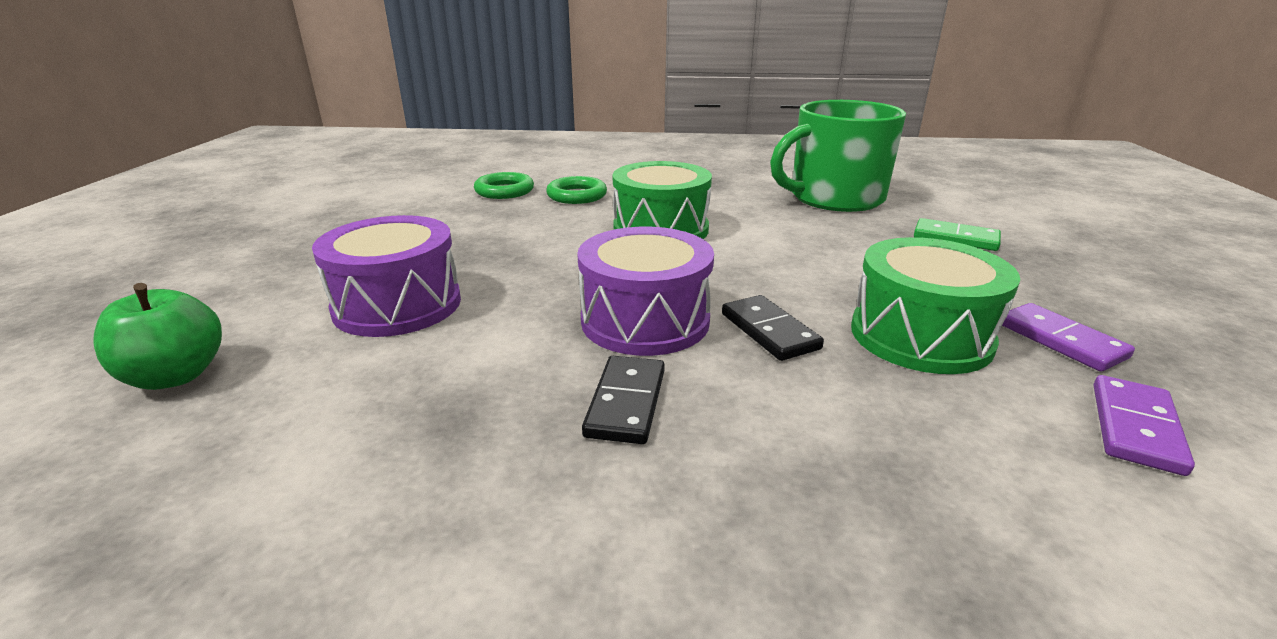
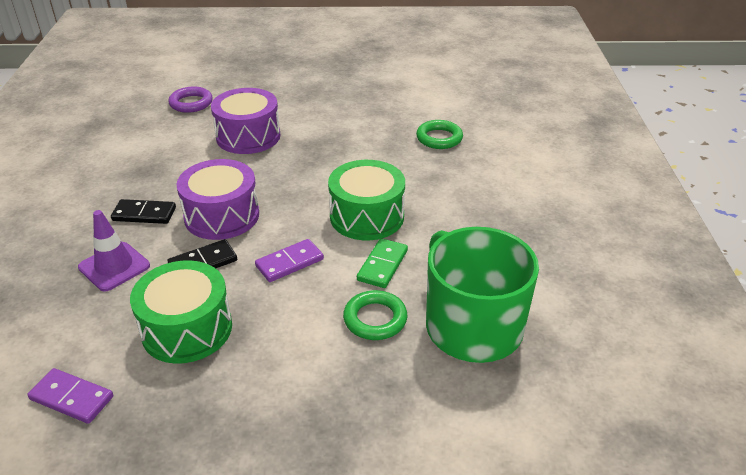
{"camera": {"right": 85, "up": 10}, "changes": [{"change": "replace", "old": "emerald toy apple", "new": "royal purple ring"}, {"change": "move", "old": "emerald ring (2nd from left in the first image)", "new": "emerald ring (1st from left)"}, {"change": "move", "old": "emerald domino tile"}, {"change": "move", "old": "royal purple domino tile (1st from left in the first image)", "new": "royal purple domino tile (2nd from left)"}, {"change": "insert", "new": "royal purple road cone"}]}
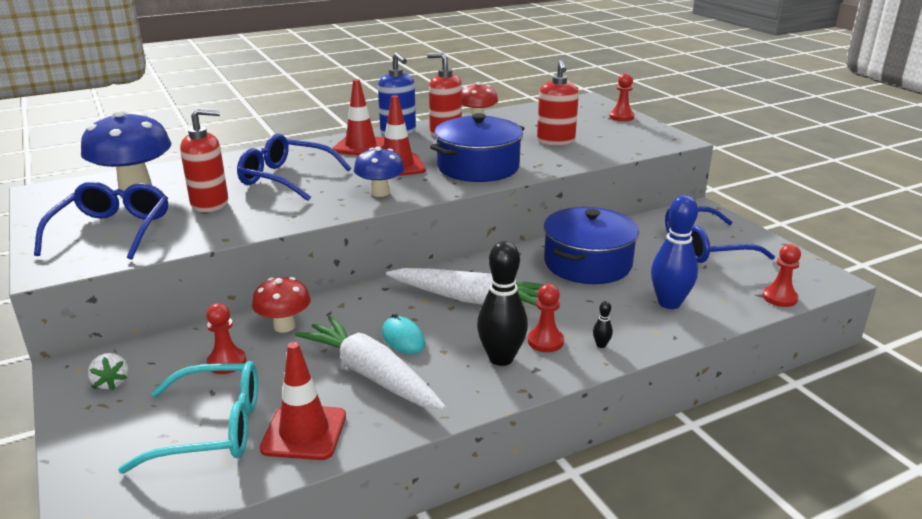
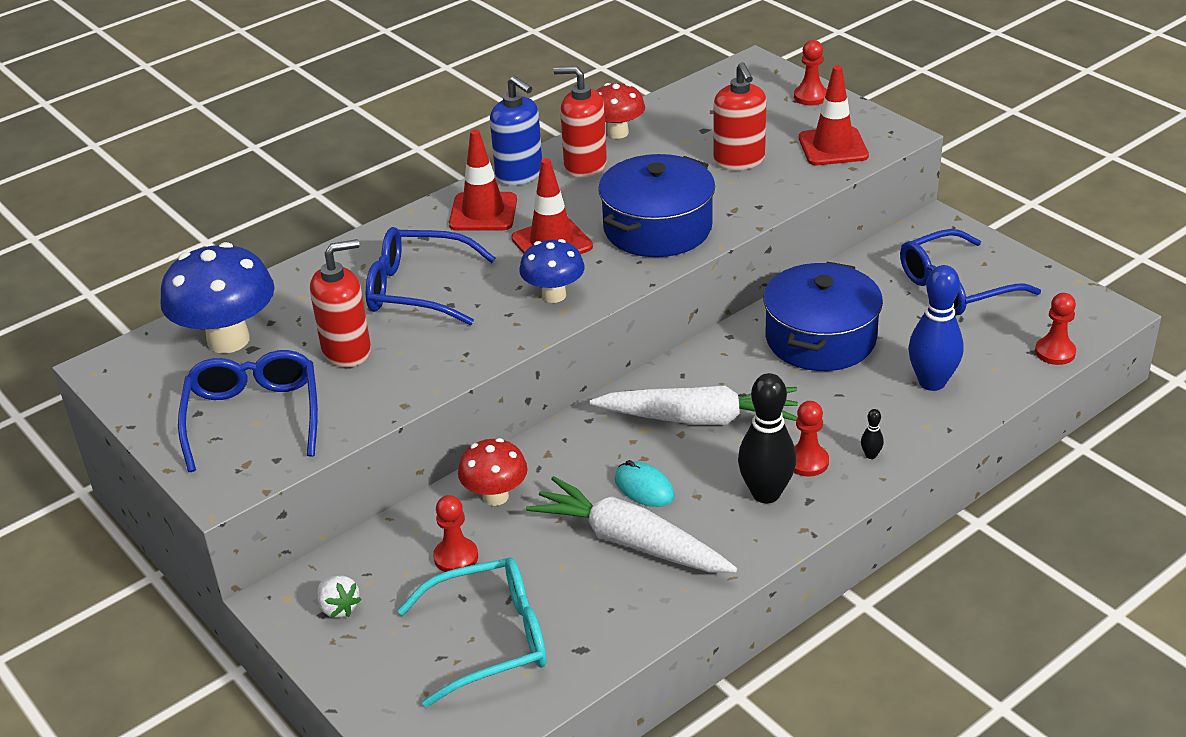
{"camera": {"right": -10, "up": 10}, "changes": [{"change": "move", "old": "red road cone (1st from left in the first image)", "new": "red road cone (3rd from left)"}]}
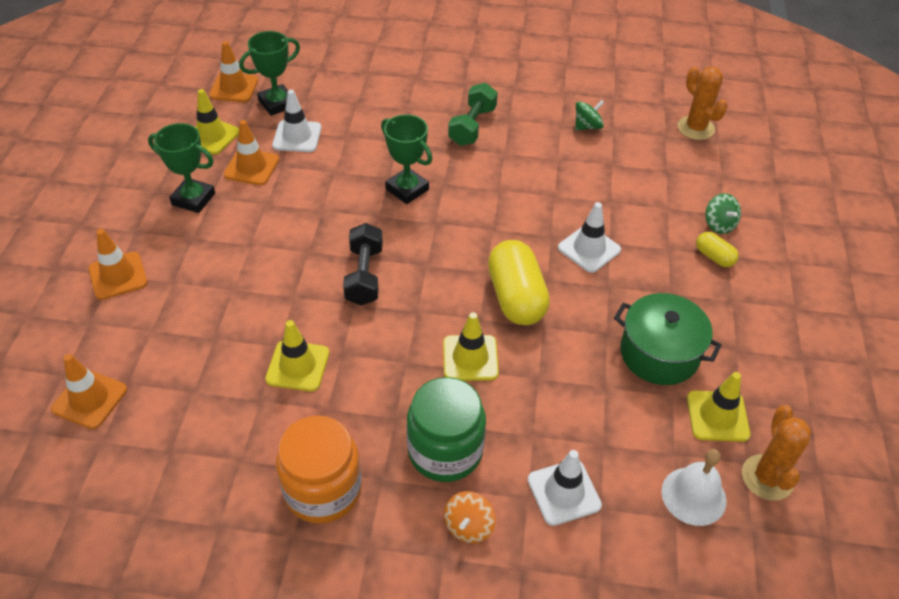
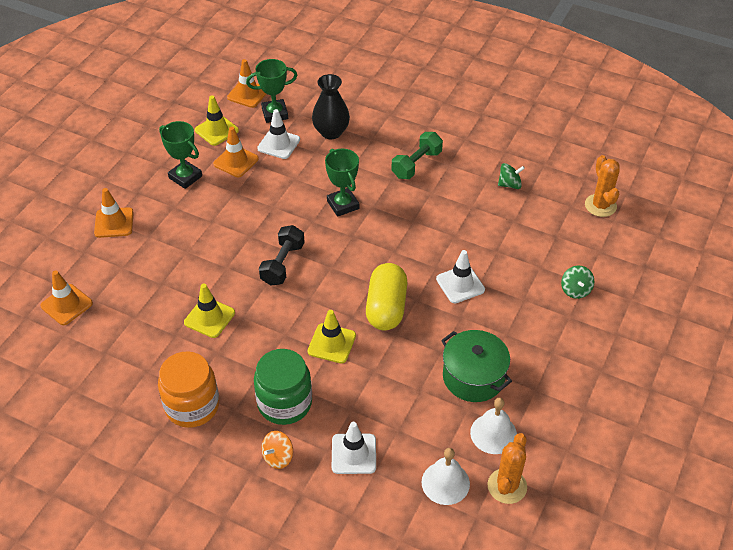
{"camera": {"right": 20, "up": 0}, "changes": [{"change": "replace", "old": "golden road cone (4th from left)", "new": "snow-white school bell (2nd from left)"}, {"change": "delete", "old": "golden pill shape (2nd from left)"}, {"change": "insert", "new": "ebony tall vase"}]}
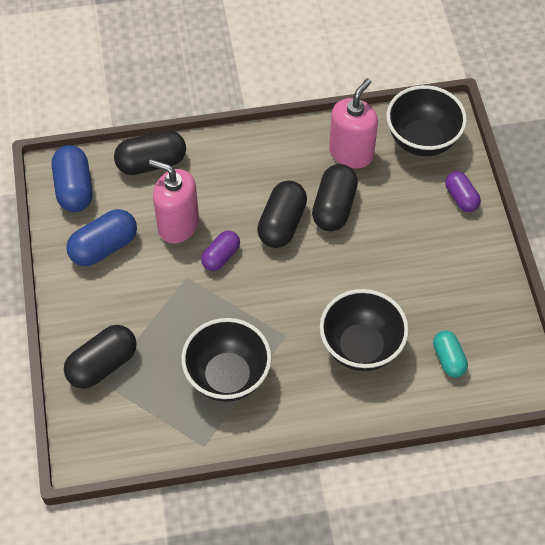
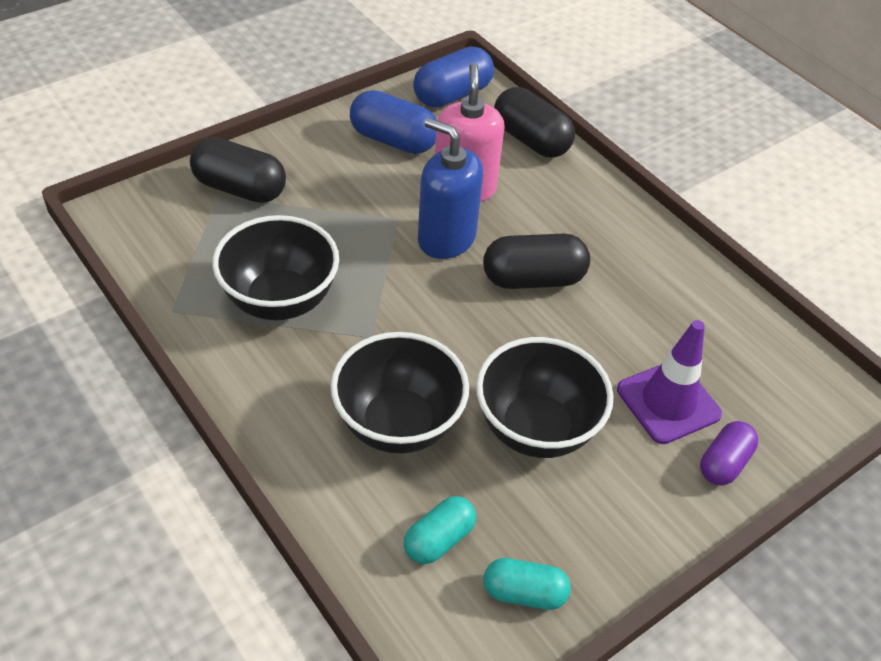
{"camera": {"right": 60, "up": -10}, "changes": [{"change": "replace", "old": "royal purple pill shape (1st from left)", "new": "cobalt soap dispenser"}, {"change": "delete", "old": "ebony pill shape (4th from left)"}, {"change": "delete", "old": "pink soap dispenser (2nd from left)"}, {"change": "move", "old": "ebony serving bowl (3rd from left)"}, {"change": "insert", "new": "turquoise pill shape (2nd from left)"}, {"change": "insert", "new": "royal purple road cone"}]}
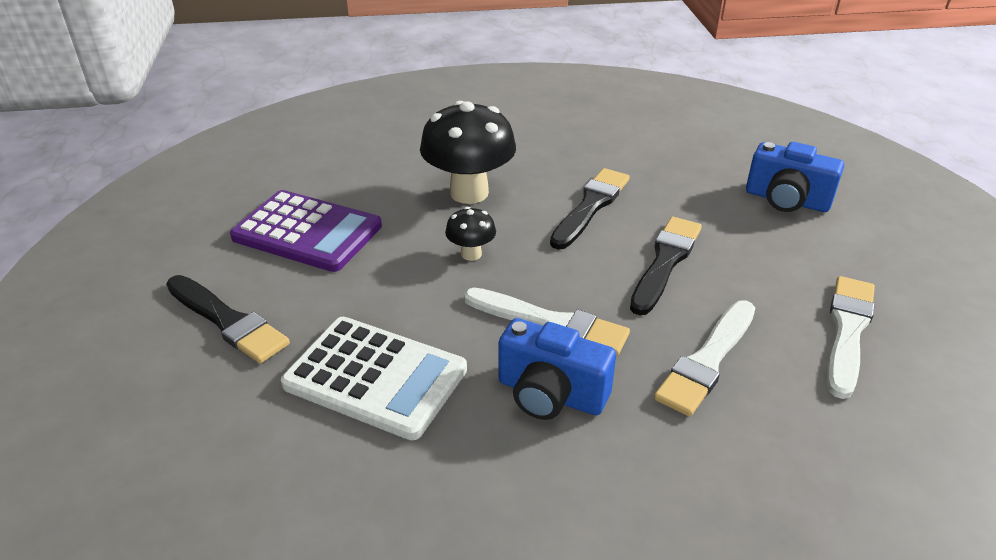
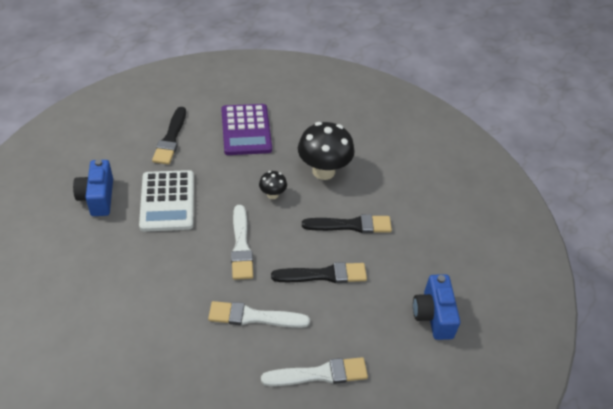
{"camera": {"right": 55, "up": 10}, "changes": [{"change": "move", "old": "cobalt camera (1st from left)"}]}
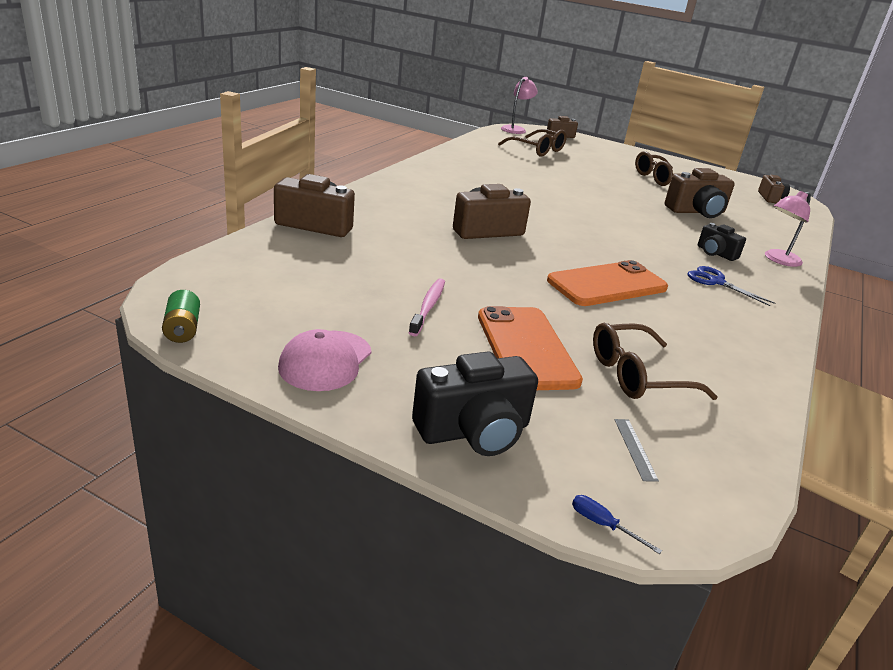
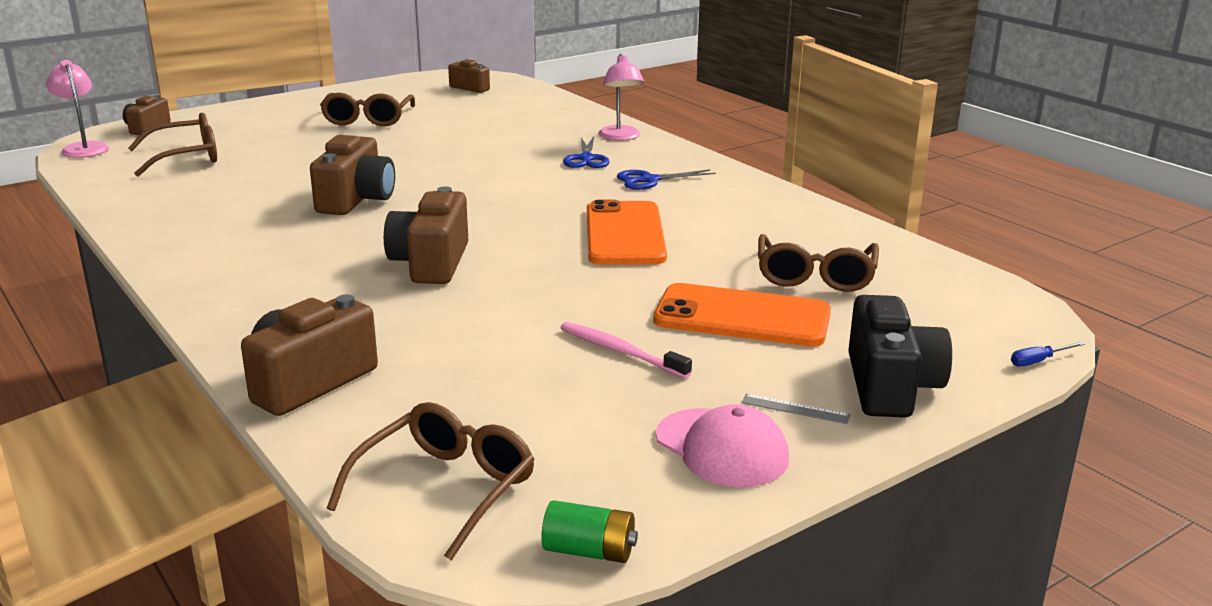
{"camera": {"right": -60, "up": -5}, "changes": [{"change": "move", "old": "ash-grey straightedge"}, {"change": "move", "old": "russet camera (4th from left in the first image)", "new": "russet camera (3rd from left)"}, {"change": "replace", "old": "ebony camera (2nd from left)", "new": "cobalt scissors (1st from left)"}, {"change": "insert", "new": "russet glasses (3rd from left)"}]}
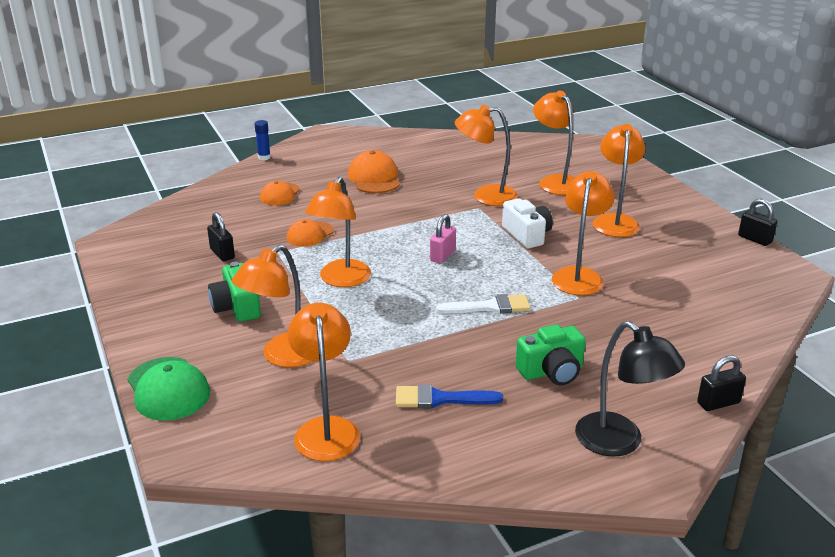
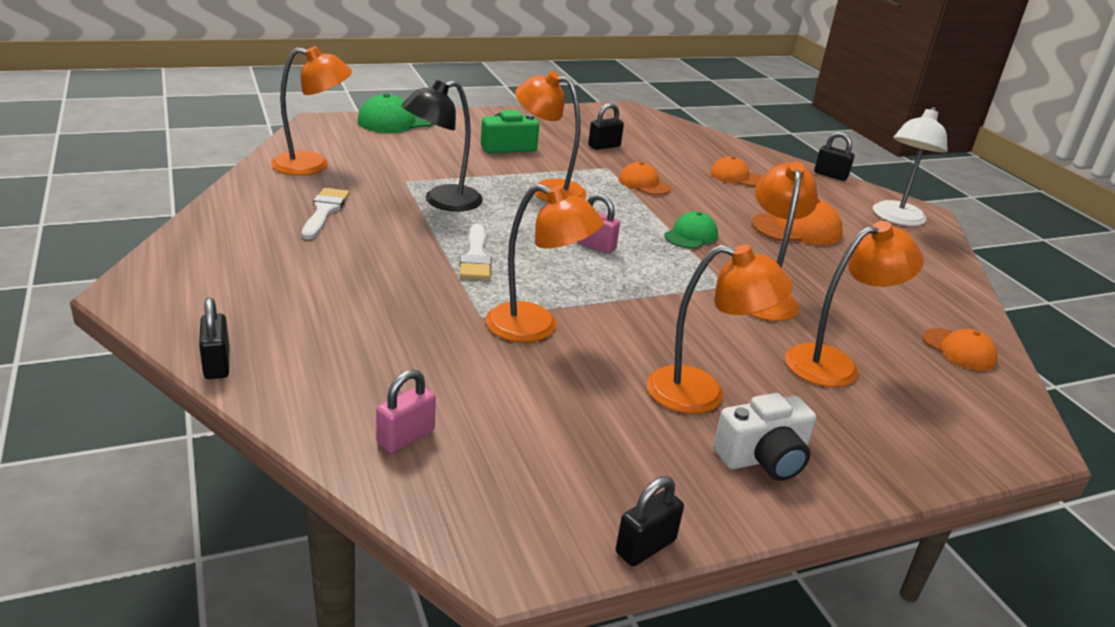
{"camera": {"right": 90, "up": 0}, "changes": [{"change": "delete", "old": "orange reading lamp (1st from left)"}, {"change": "replace", "old": "cobalt stick of glue", "new": "ebony small lock (4th from left)"}, {"change": "recolor", "old": "cobalt paintbrush", "new": "snow-white paintbrush (1st from left)"}, {"change": "move", "old": "snow-white camera"}, {"change": "delete", "old": "emerald camera (2nd from left)"}, {"change": "move", "old": "ebony reading lamp"}, {"change": "insert", "new": "pink small lock (1st from left)"}, {"change": "insert", "new": "emerald baseball cap (2nd from left)"}, {"change": "insert", "new": "snow-white reading lamp"}, {"change": "insert", "new": "orange baseball cap (4th from left)"}]}
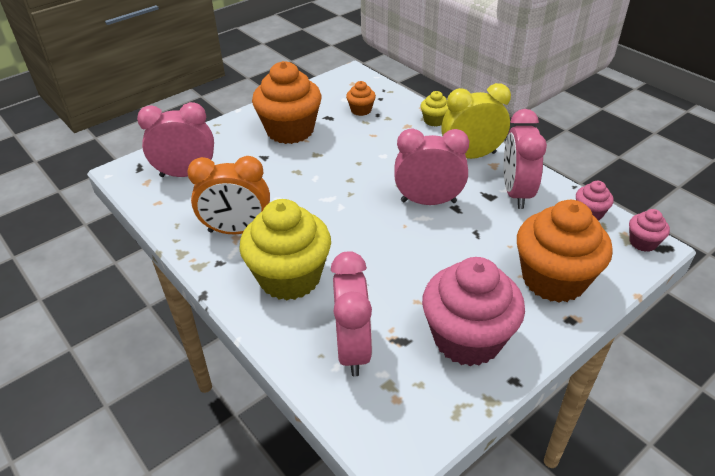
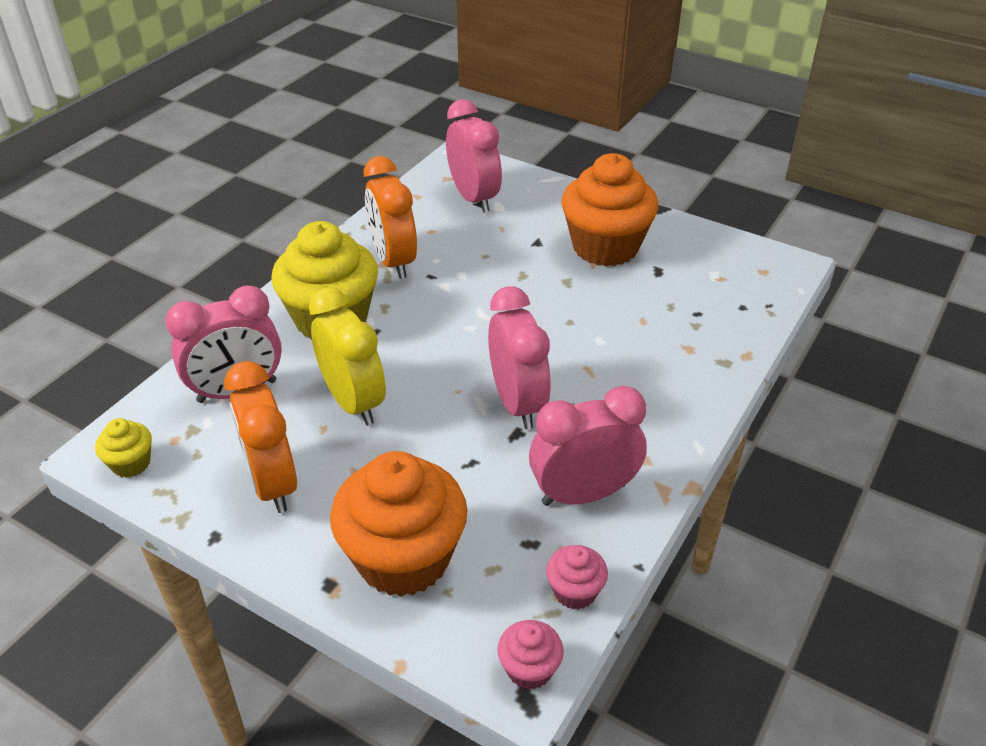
{"camera": {"right": 70, "up": 0}, "changes": [{"change": "delete", "old": "orange cupcake (2nd from left)"}, {"change": "move", "old": "golden cupcake (2nd from left in the first image)", "new": "golden cupcake (1st from left)"}, {"change": "replace", "old": "pink cupcake (1st from left)", "new": "orange clock (1st from left)"}, {"change": "move", "old": "golden clock"}]}
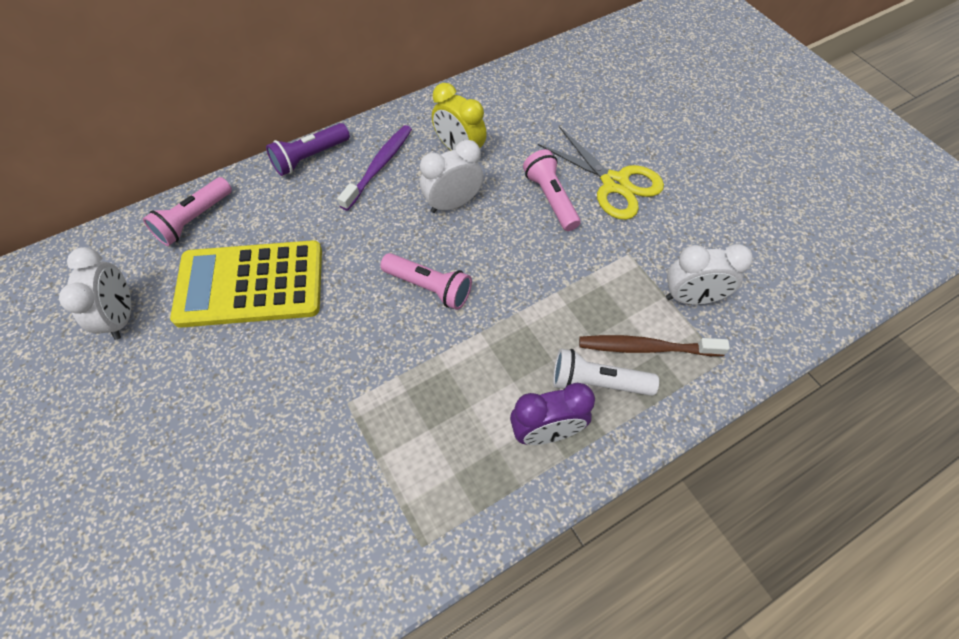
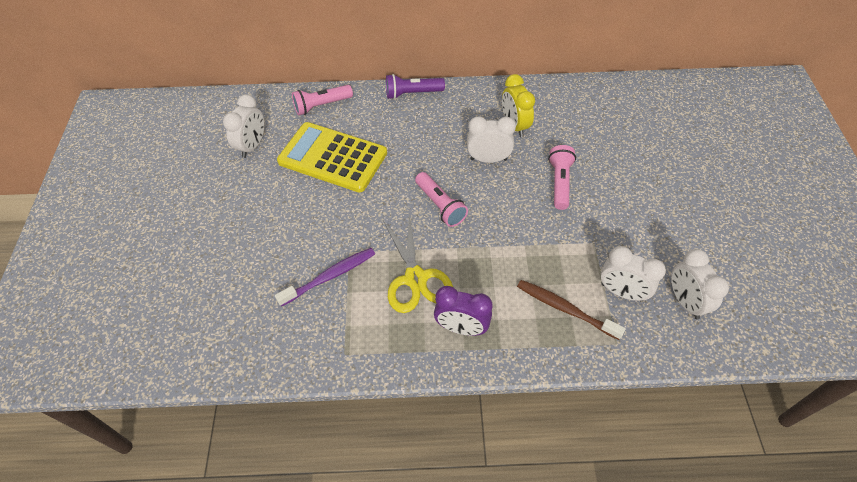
{"camera": {"right": 30, "up": -5}, "changes": [{"change": "move", "old": "royal purple tooth brush"}, {"change": "move", "old": "golden scissors"}, {"change": "delete", "old": "snow-white pocket torch"}, {"change": "insert", "new": "snow-white clock (4th from left)"}]}
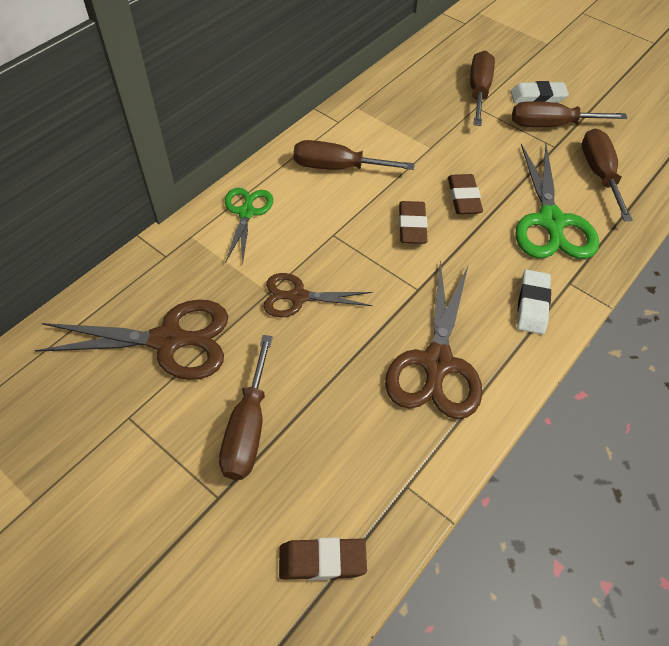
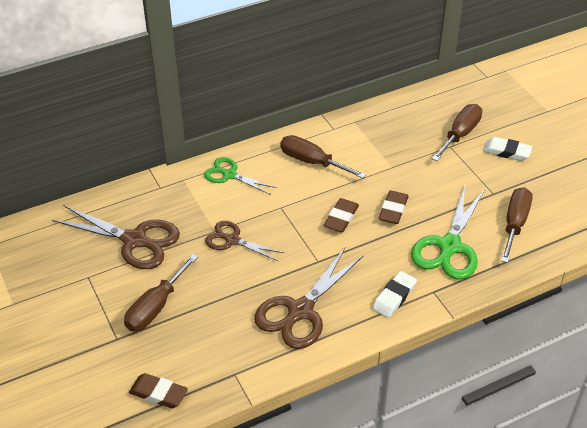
{"camera": {"right": 25, "up": -10}, "changes": [{"change": "rotate", "old": "emerald scissors (1st from left)", "degrees": -90}, {"change": "delete", "old": "russet screwdriver (4th from left)"}]}
